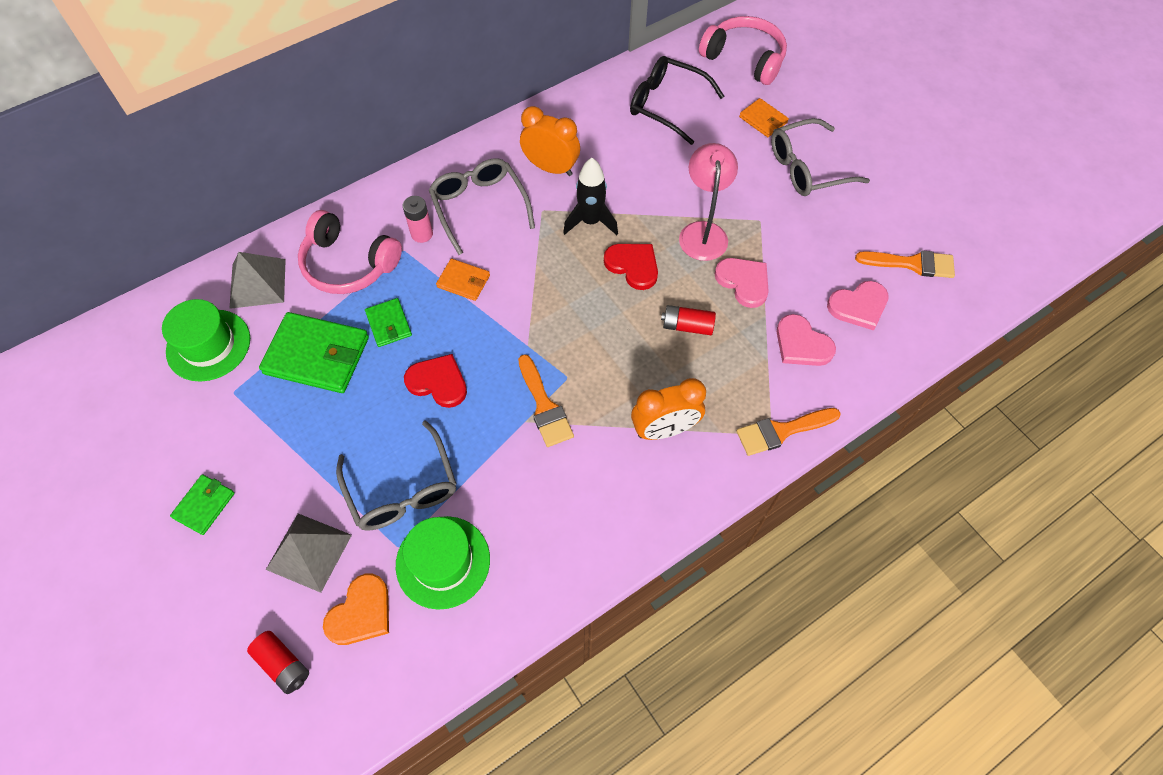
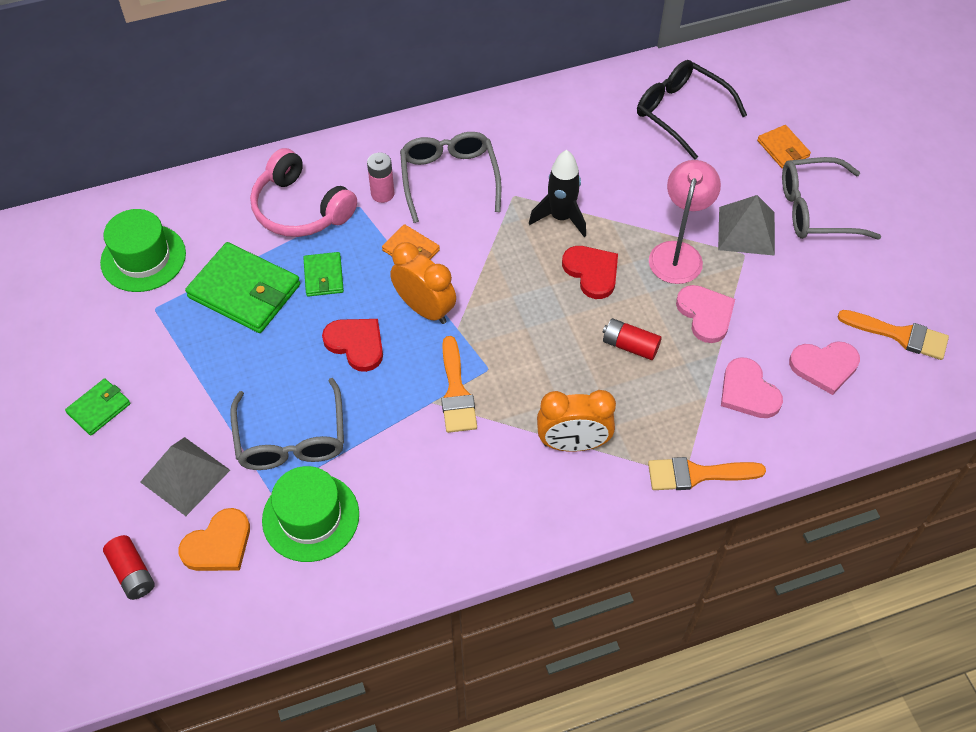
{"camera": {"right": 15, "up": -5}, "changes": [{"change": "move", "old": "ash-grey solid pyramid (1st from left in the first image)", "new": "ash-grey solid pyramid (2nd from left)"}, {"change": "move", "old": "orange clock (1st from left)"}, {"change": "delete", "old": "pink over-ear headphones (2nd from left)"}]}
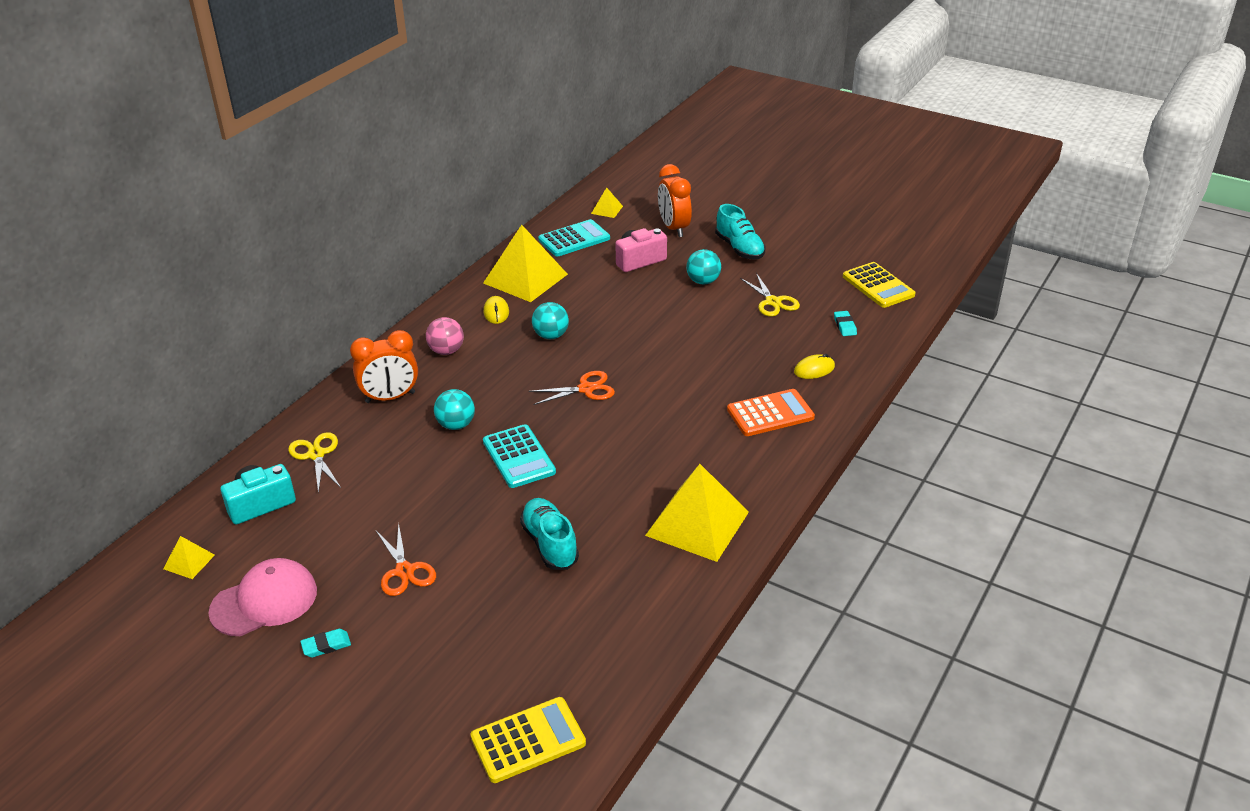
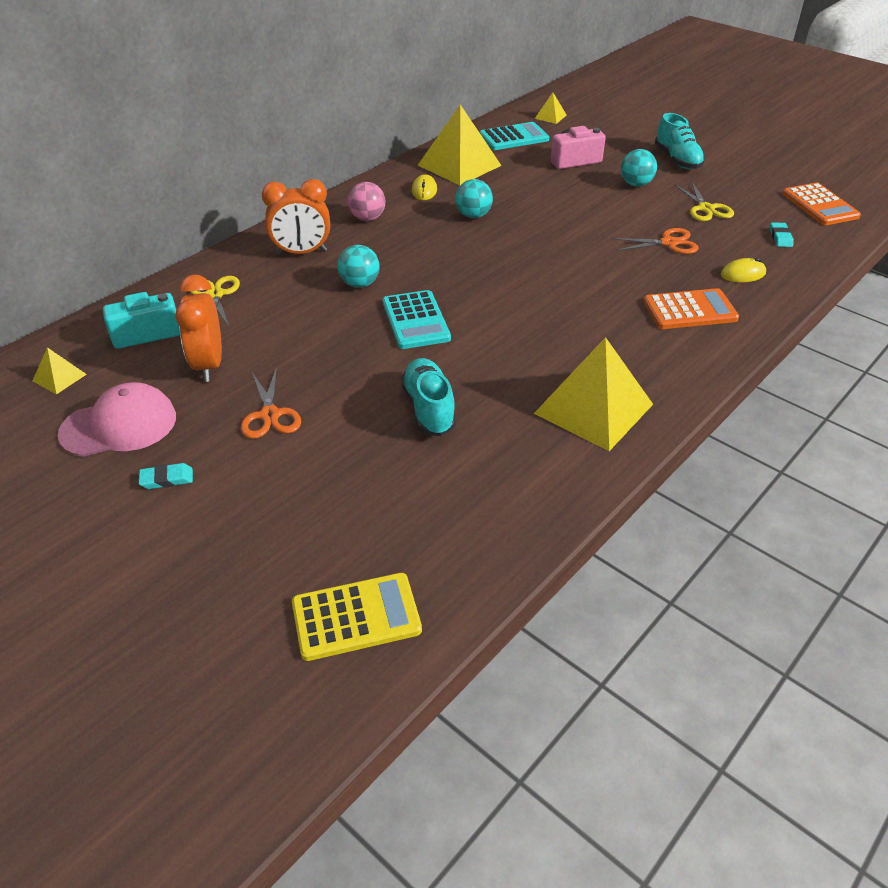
{"camera": {"right": 10, "up": 5}, "changes": [{"change": "move", "old": "orange scissors (2nd from left)"}, {"change": "move", "old": "orange clock (2nd from left in the first image)", "new": "orange clock (1st from left)"}, {"change": "recolor", "old": "golden calculator (2nd from left)", "new": "orange calculator (2nd from left)"}]}
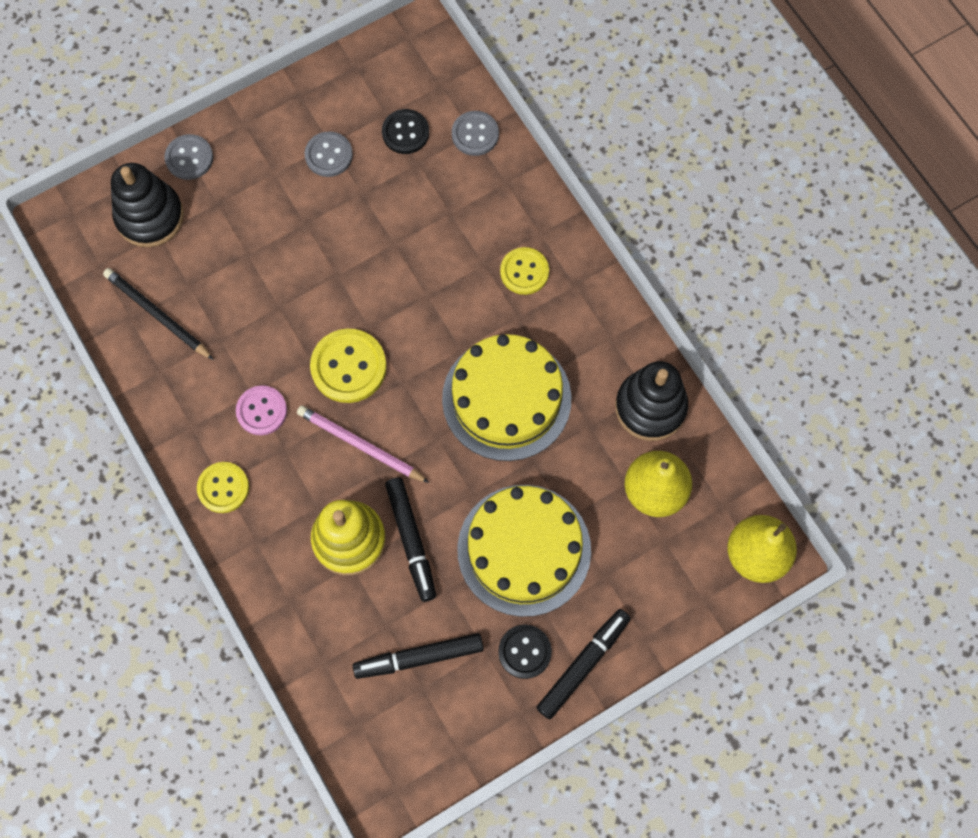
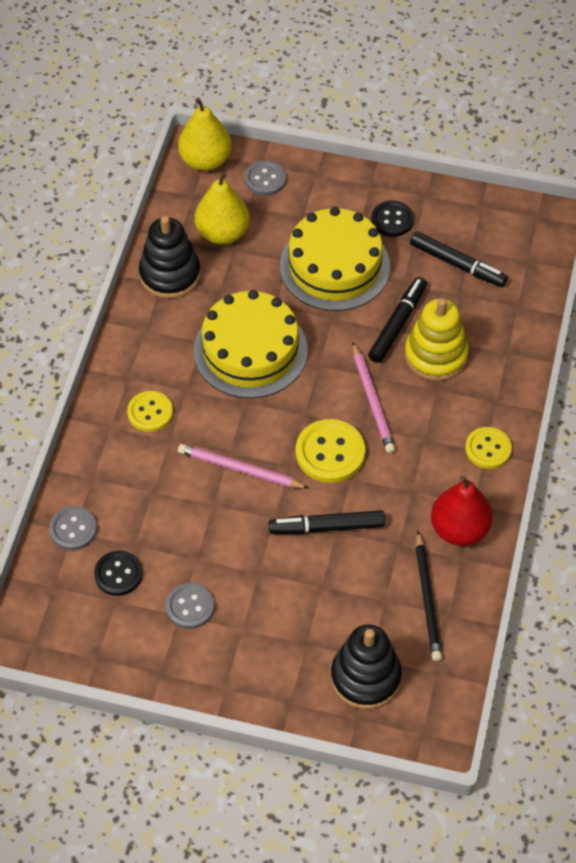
{"camera": {"right": -135, "up": -15}, "changes": [{"change": "move", "old": "ash-grey sewing button (1st from left in the first image)", "new": "ash-grey sewing button (3rd from left)"}, {"change": "delete", "old": "pink sewing button"}, {"change": "move", "old": "ebony felt pen (3rd from left in the first image)", "new": "ebony felt pen (1st from left)"}, {"change": "insert", "new": "pink pencil (1st from left)"}, {"change": "insert", "new": "red pear"}]}
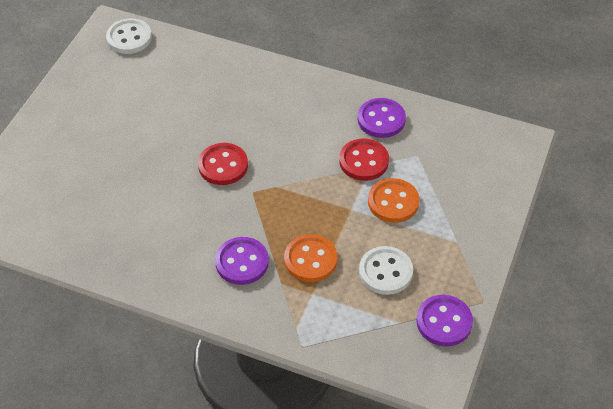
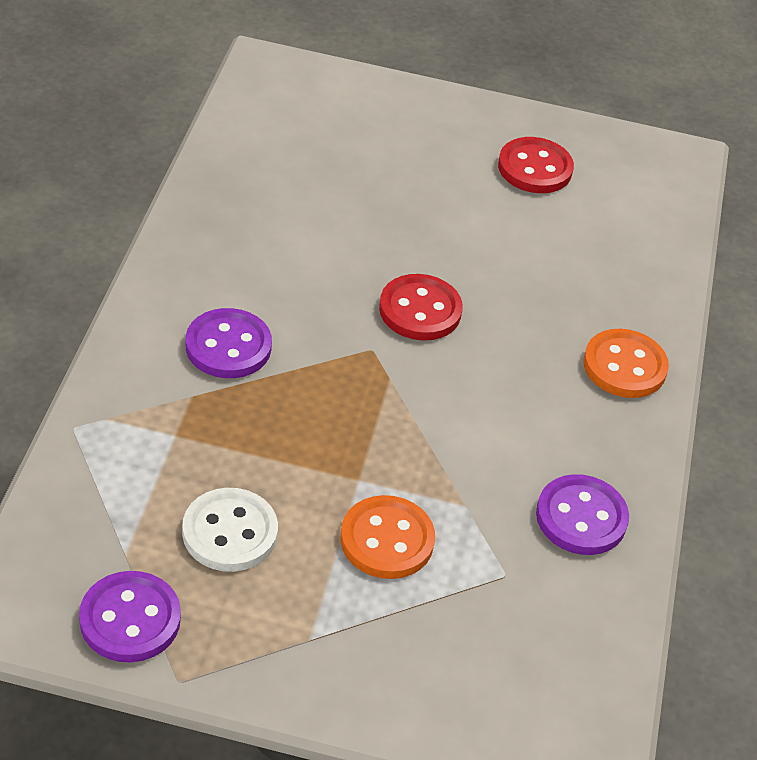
{"camera": {"right": 75, "up": -5}, "changes": [{"change": "delete", "old": "snow-white sewing button (1st from left)"}, {"change": "move", "old": "orange sewing button (1st from left in the first image)", "new": "orange sewing button (2nd from left)"}, {"change": "move", "old": "red sewing button (2nd from left)"}]}
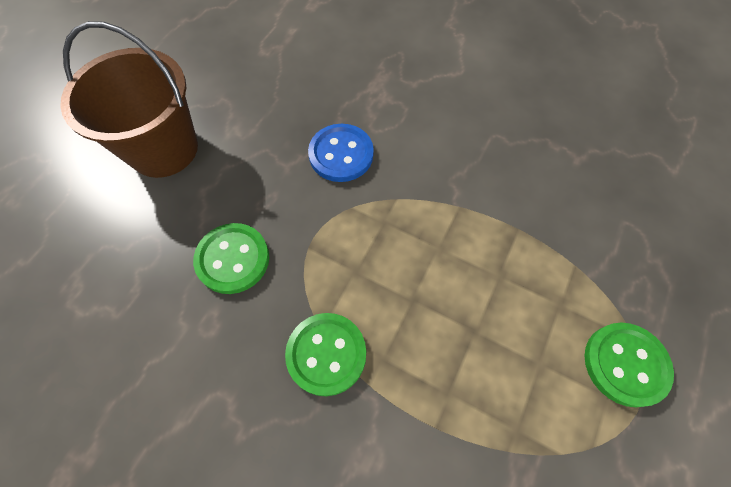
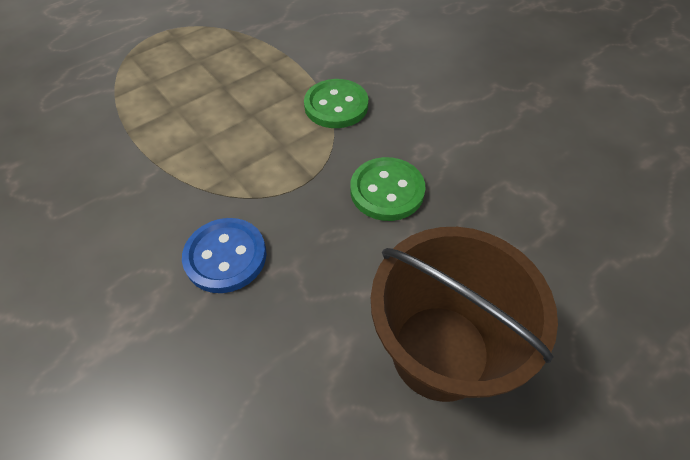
{"camera": {"right": -155, "up": -10}, "changes": [{"change": "delete", "old": "emerald sewing button (3rd from left)"}]}
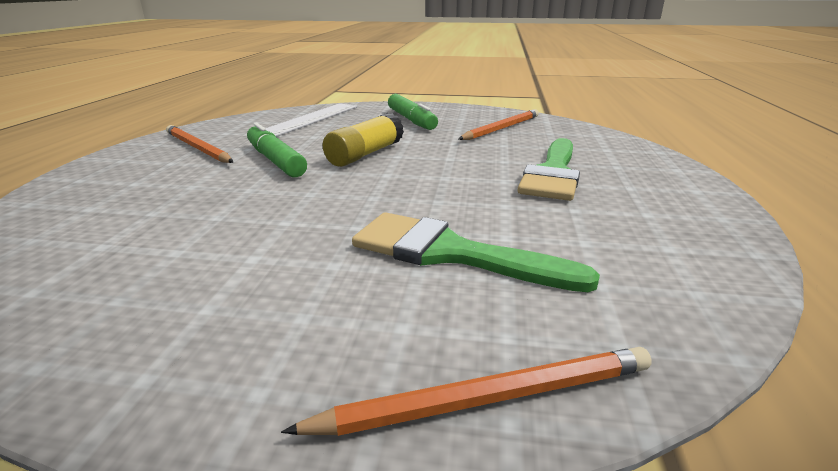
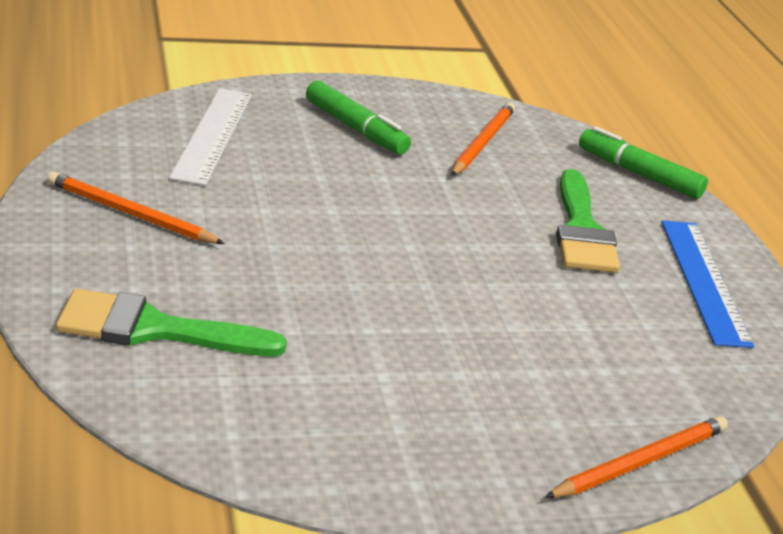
{"camera": {"right": -25, "up": 5}, "changes": [{"change": "move", "old": "emerald felt pen (1st from left in the first image)", "new": "emerald felt pen (2nd from left)"}, {"change": "delete", "old": "golden stick of glue"}, {"change": "move", "old": "emerald paintbrush (1st from left)"}, {"change": "insert", "new": "cobalt straightedge"}]}
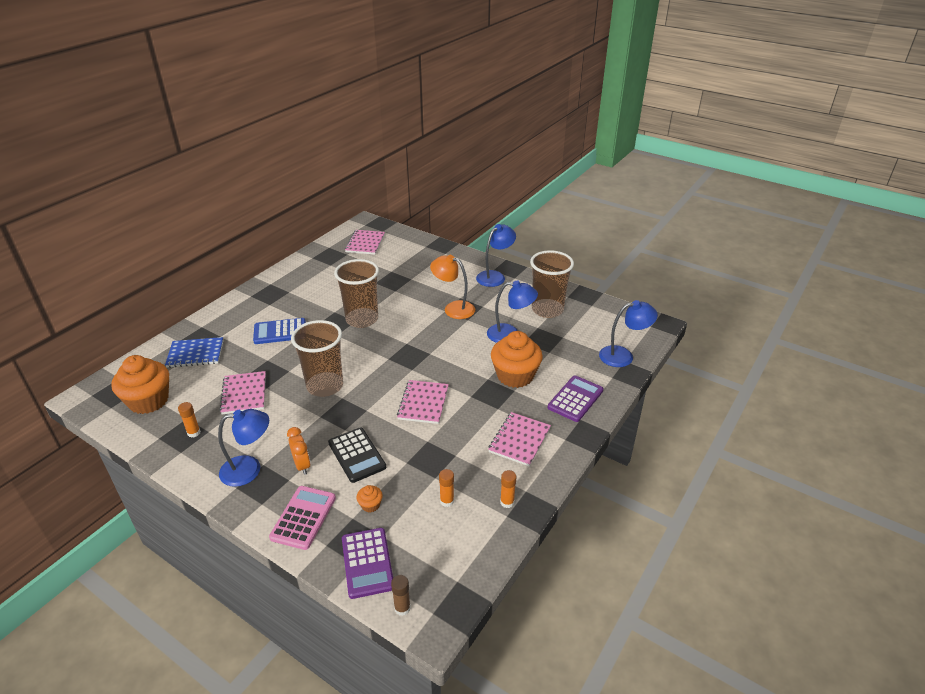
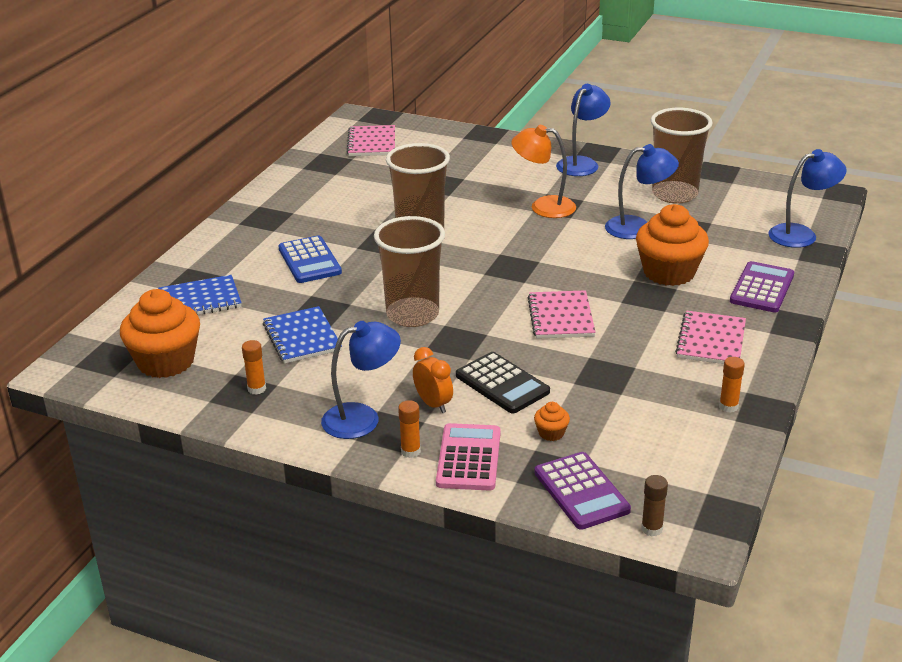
{"camera": {"right": -10, "up": -5}, "changes": [{"change": "recolor", "old": "pink notebook (1st from left)", "new": "cobalt notebook (2nd from left)"}, {"change": "rotate", "old": "cobalt calculator", "degrees": -90}, {"change": "move", "old": "orange stick of glue (2nd from left)"}]}
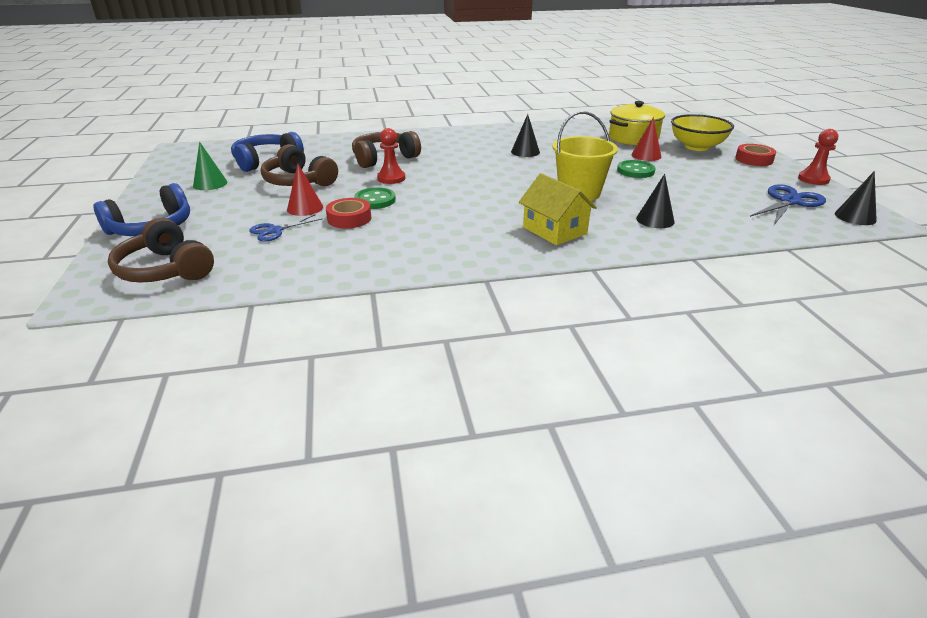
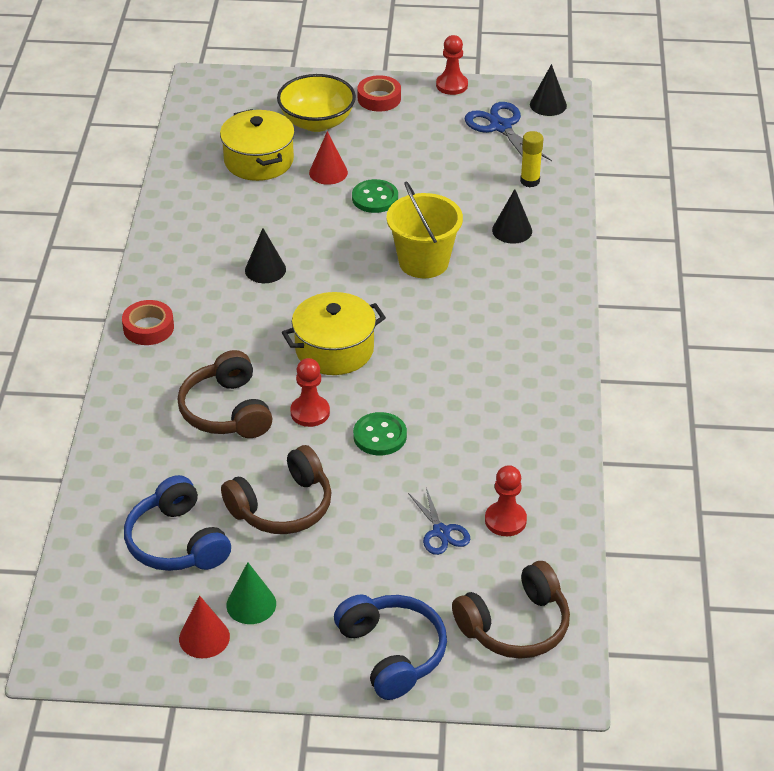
{"camera": {"right": -75, "up": 10}, "changes": [{"change": "move", "old": "red cone (1st from left)"}, {"change": "move", "old": "red tape (1st from left)"}, {"change": "delete", "old": "golden toy house"}, {"change": "insert", "new": "golden stockpot (2nd from left)"}, {"change": "insert", "new": "red game pawn (3rd from left)"}, {"change": "insert", "new": "golden stick of glue"}]}
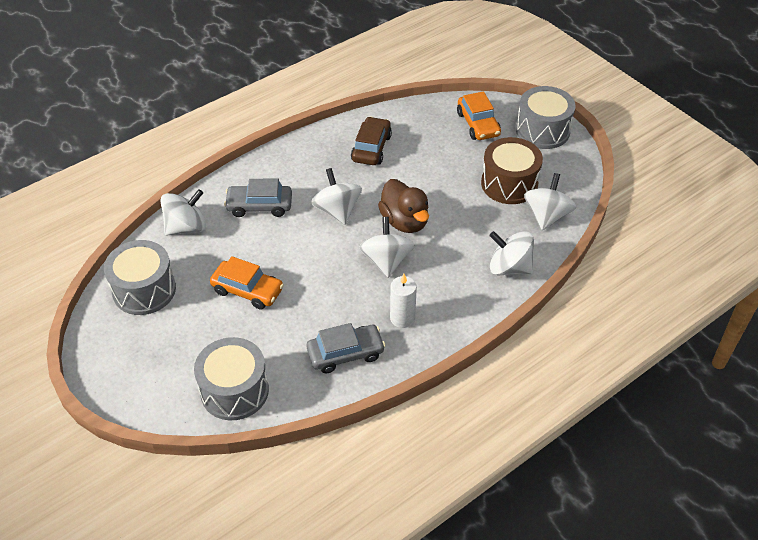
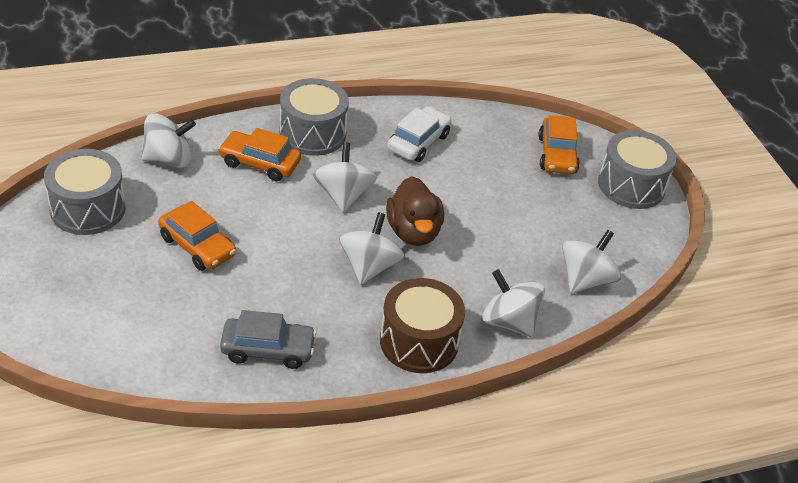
{"camera": {"right": 15, "up": -5}, "changes": [{"change": "move", "old": "ash-grey toy drum (2nd from left)"}, {"change": "recolor", "old": "ash-grey car (1st from left)", "new": "orange car (2nd from left)"}, {"change": "recolor", "old": "russet car", "new": "snow-white car"}, {"change": "delete", "old": "snow-white wax candle"}, {"change": "move", "old": "russet toy drum"}]}
